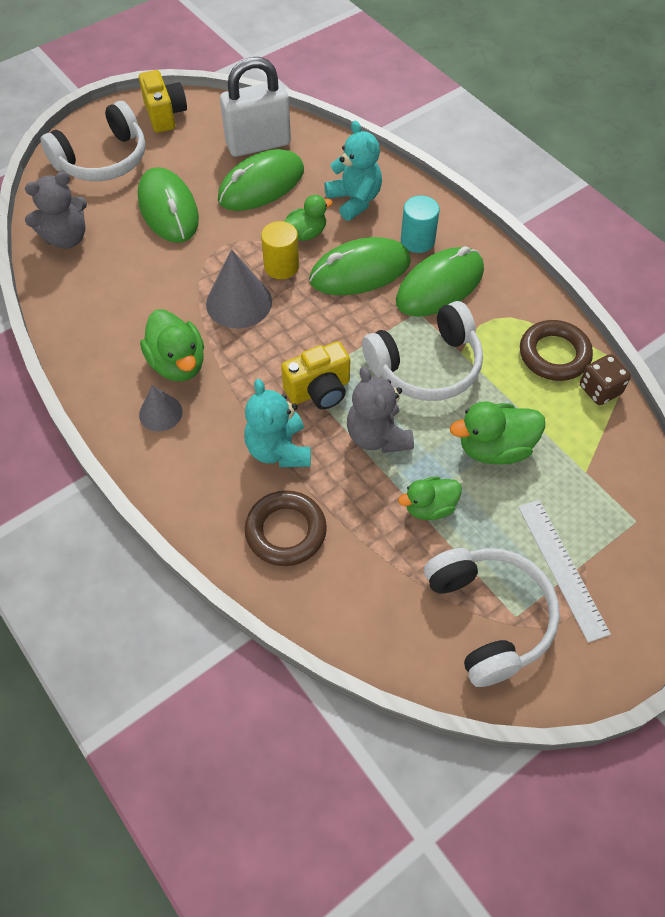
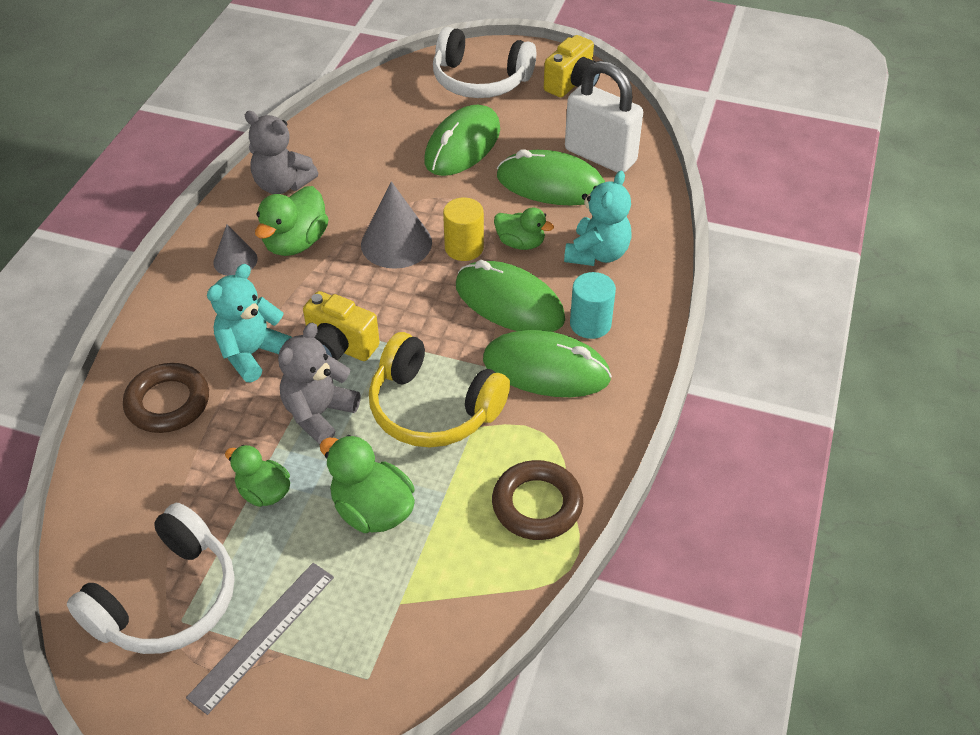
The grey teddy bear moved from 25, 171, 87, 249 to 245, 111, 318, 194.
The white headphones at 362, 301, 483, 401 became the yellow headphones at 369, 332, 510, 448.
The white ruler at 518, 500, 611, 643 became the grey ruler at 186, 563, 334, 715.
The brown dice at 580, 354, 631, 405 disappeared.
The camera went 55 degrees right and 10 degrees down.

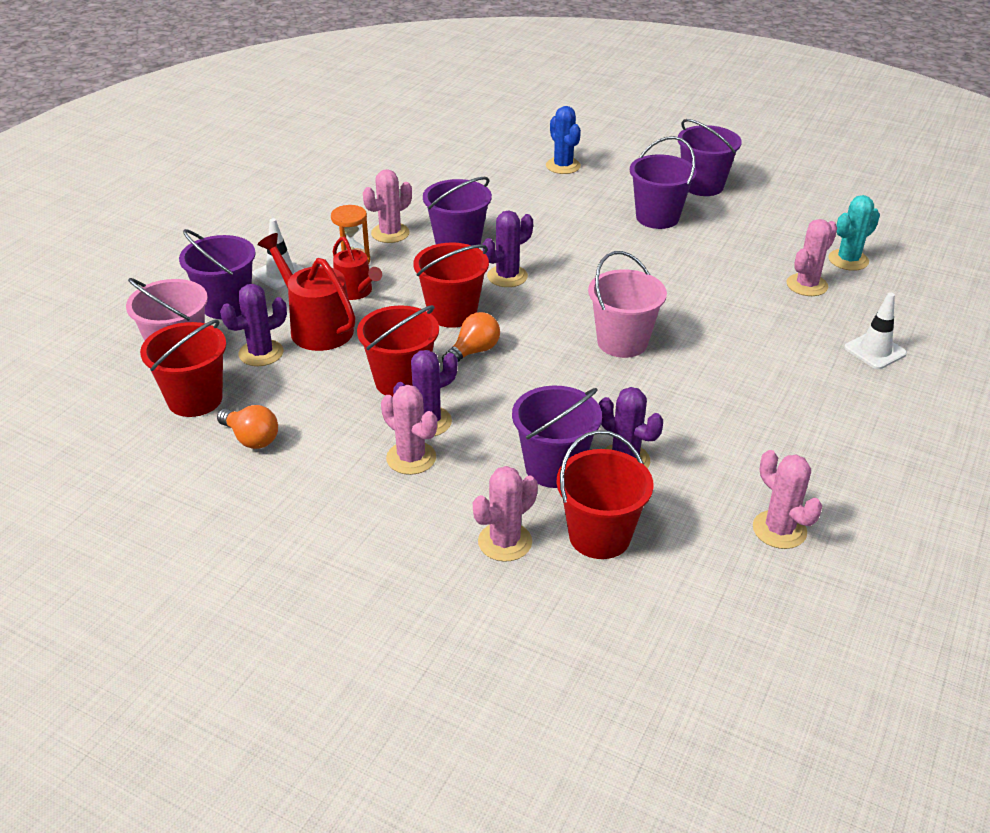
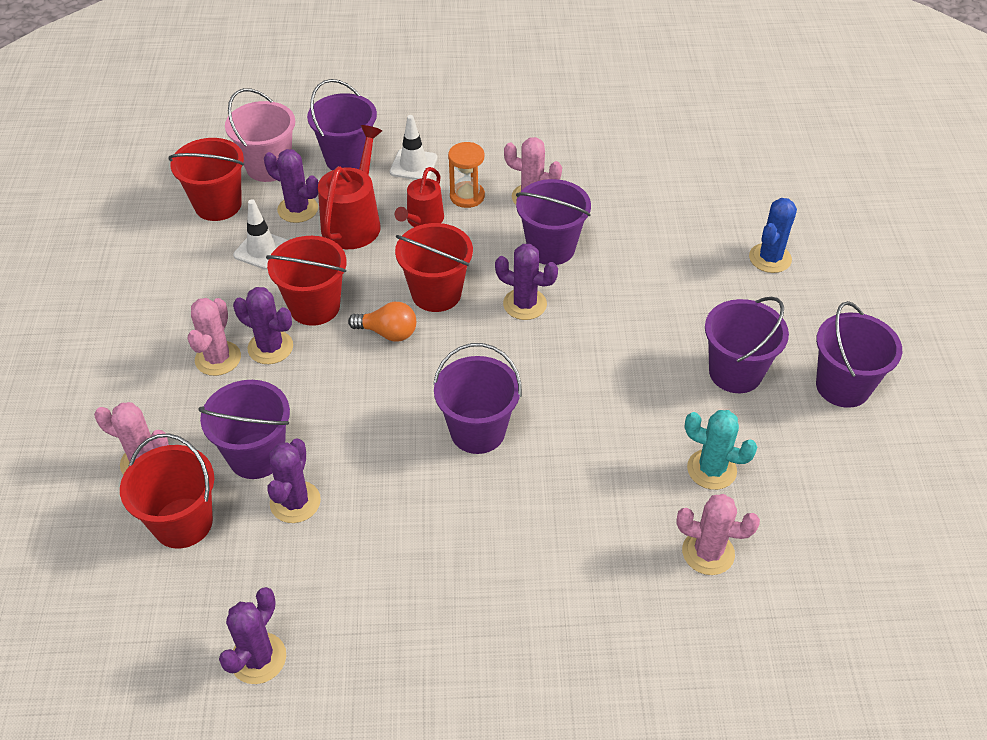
The orange light bulb at 217, 405, 278, 449 disappeared.
The pink bucket at 588, 251, 667, 358 became the purple bucket at 433, 343, 522, 454.
The pink cactus at 753, 450, 822, 549 became the purple cactus at 219, 587, 286, 684.
The turquoise cactus moved from 828, 195, 880, 271 to 685, 410, 757, 490.
The white traffic cone moved from 844, 292, 907, 369 to 233, 199, 288, 270.
The camera went 60 degrees right and 10 degrees up.

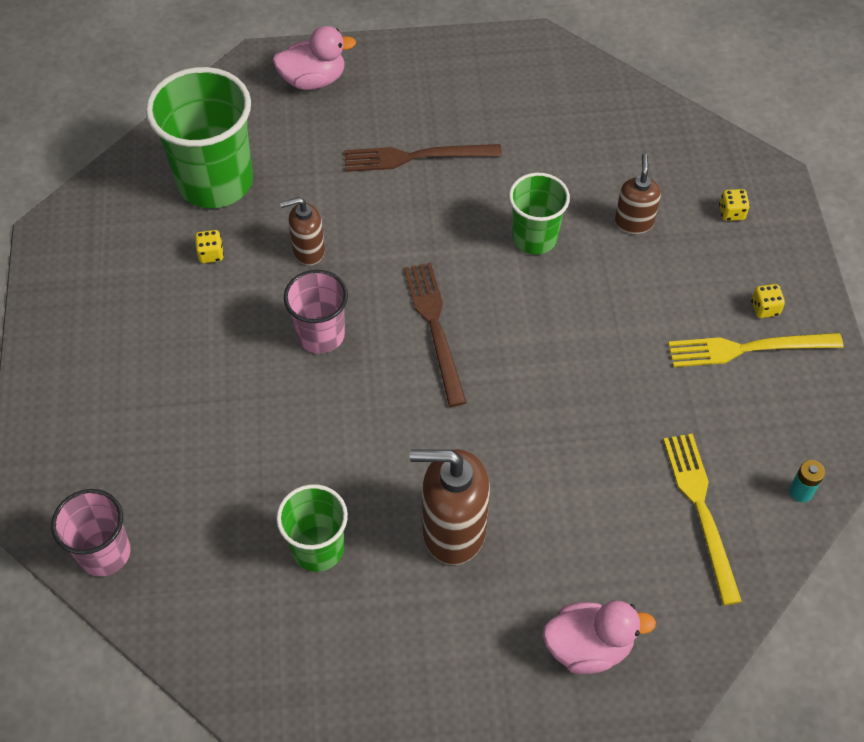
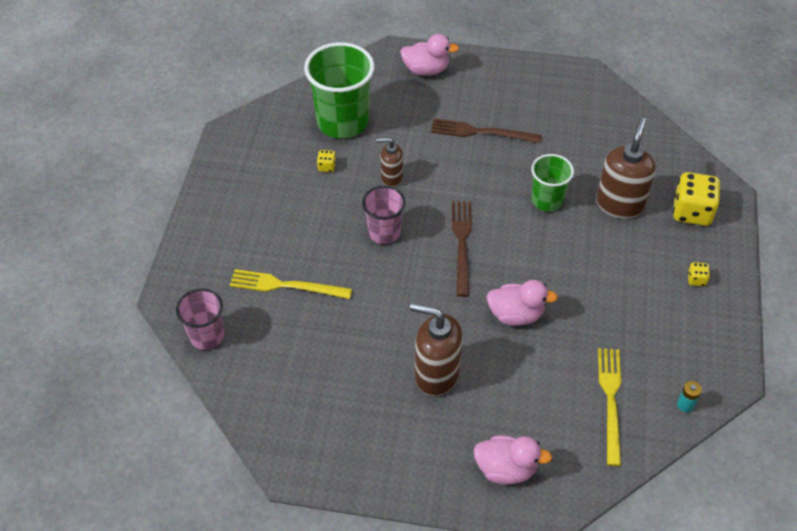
The green cup at 276, 484, 348, 572 disappeared.
The brown soap dispenser at 615, 154, 661, 234 changed to 1.74 times the size.
The yellow fork moved from 668, 333, 844, 367 to 230, 269, 352, 299.
The yellow dice at 719, 189, 750, 221 changed to 2.24 times the size.
The pink duck at 486, 280, 558, 326 appeared.
The camera went 15 degrees right and 5 degrees down.

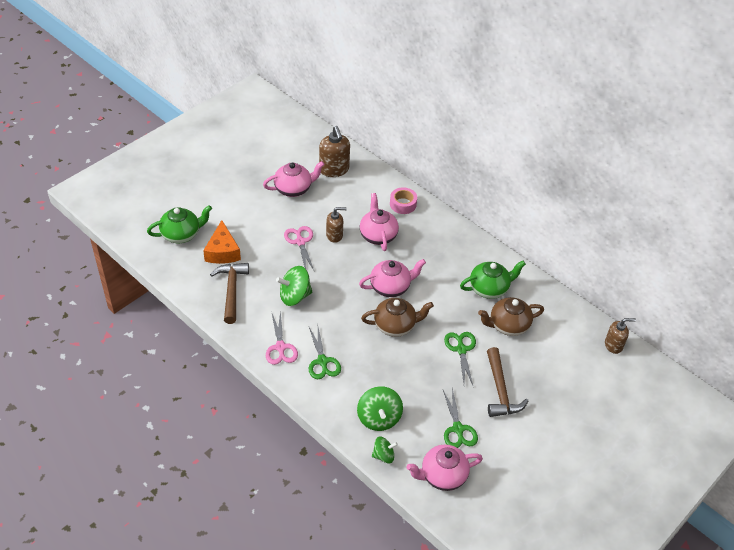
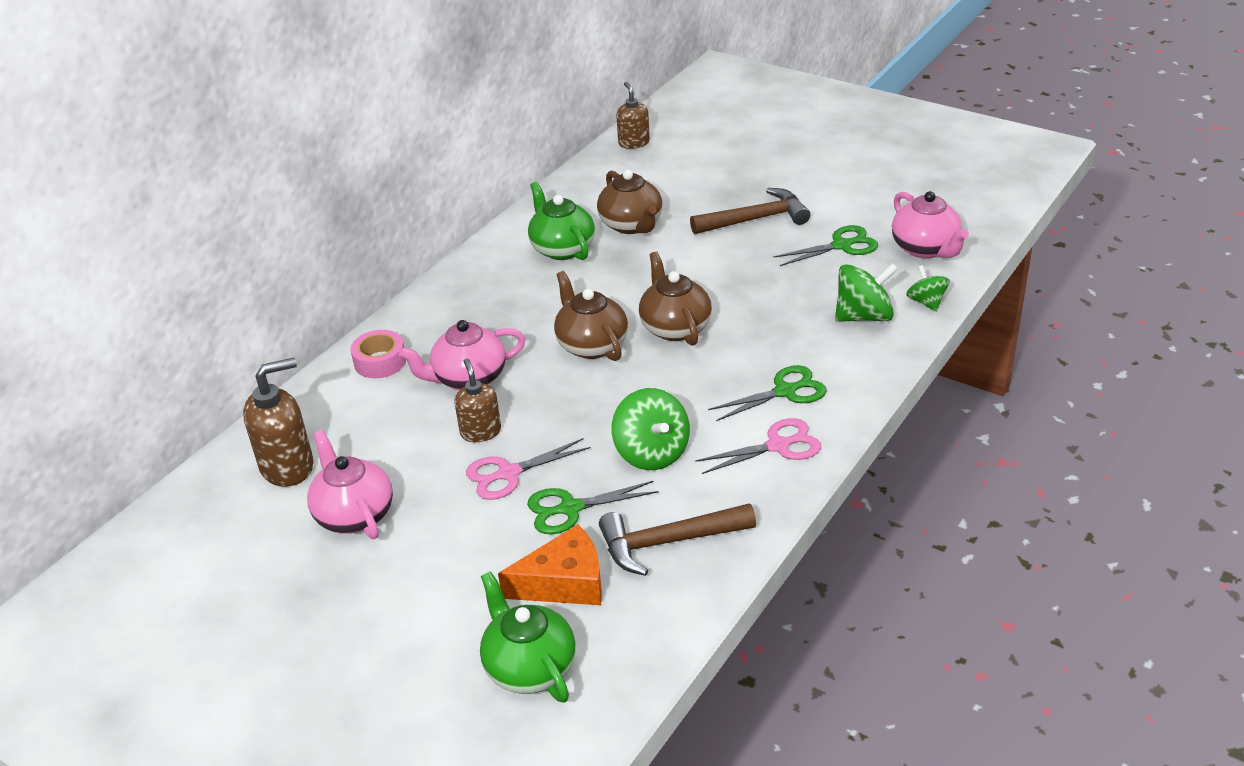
The pink teapot at 359, 259, 426, 297 became the brown teapot at 554, 271, 628, 361.
The green scissors moved from 444, 332, 476, 385 to 527, 481, 659, 534.
The camera went 95 degrees left and 10 degrees down.

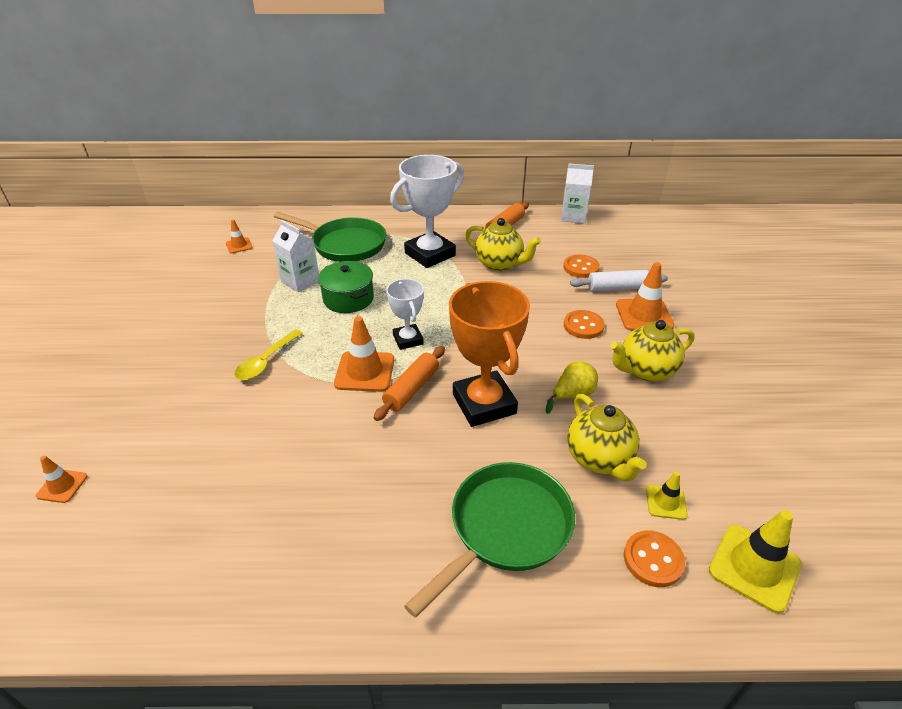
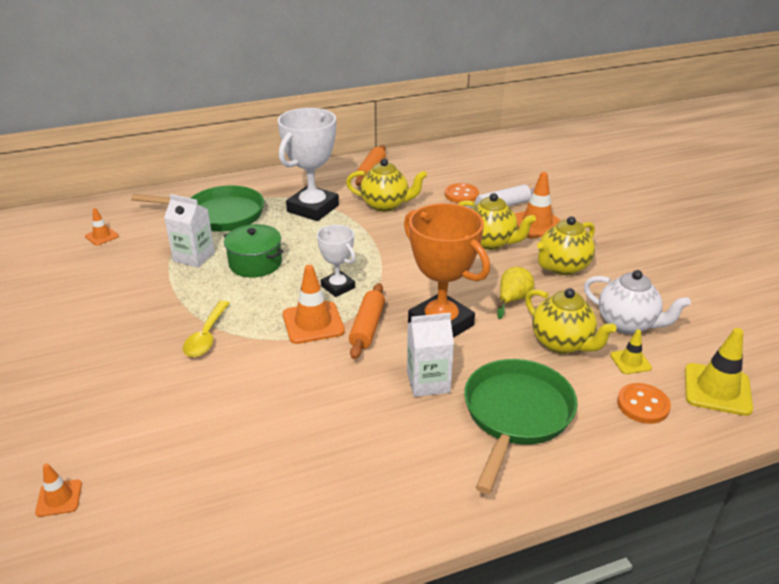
The white carton moved from 561, 163, 594, 223 to 407, 313, 454, 397.
The orange button at 564, 310, 605, 339 was replaced by the yellow teapot at 457, 193, 536, 250.
The white teapot at 584, 270, 691, 334 appeared.
The camera went 20 degrees left and 5 degrees down.

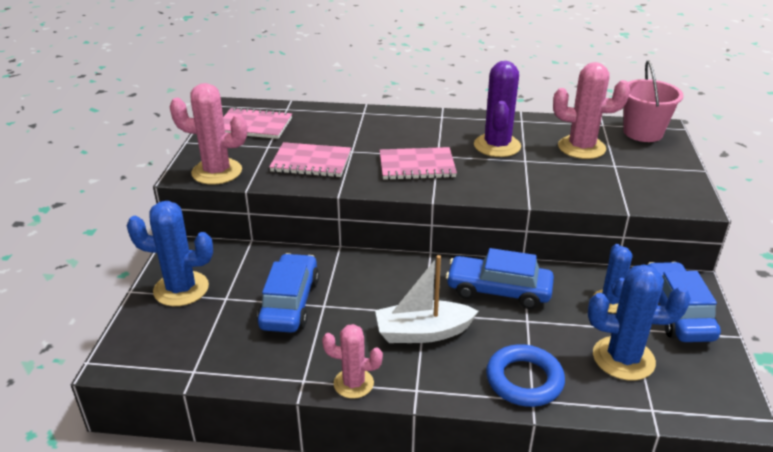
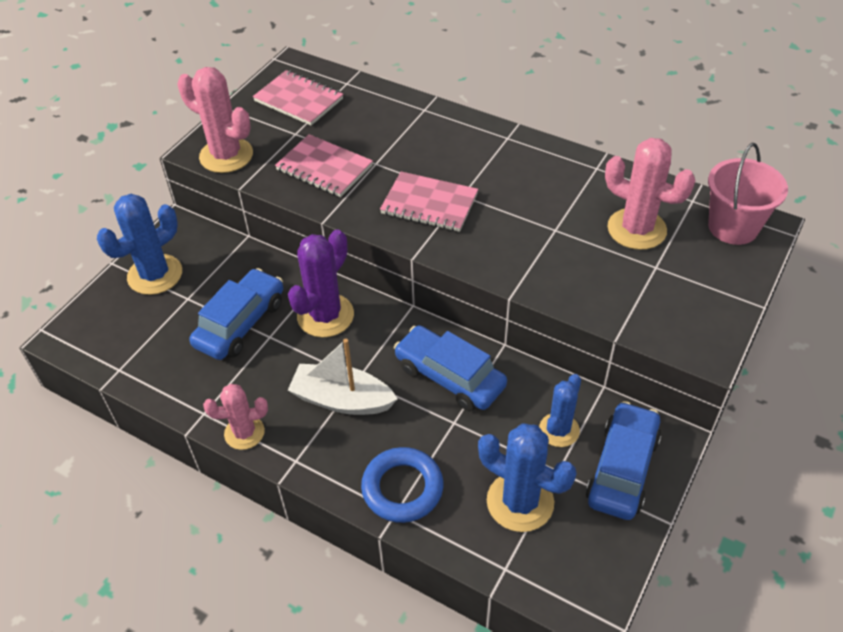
The blue cactus at 126, 201, 213, 306 turned 75 degrees counterclockwise.
The pink cactus at 322, 324, 383, 399 turned 45 degrees counterclockwise.
The purple cactus moved from 474, 61, 521, 157 to 288, 229, 354, 338.
The camera went 25 degrees right and 15 degrees up.

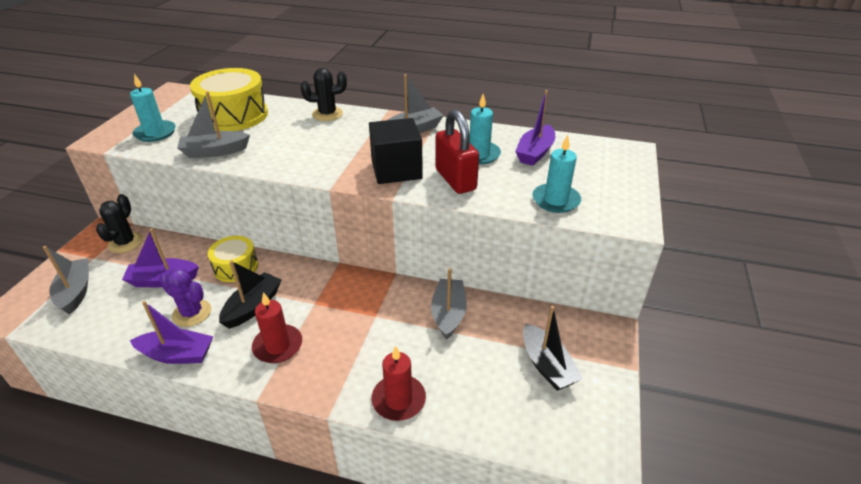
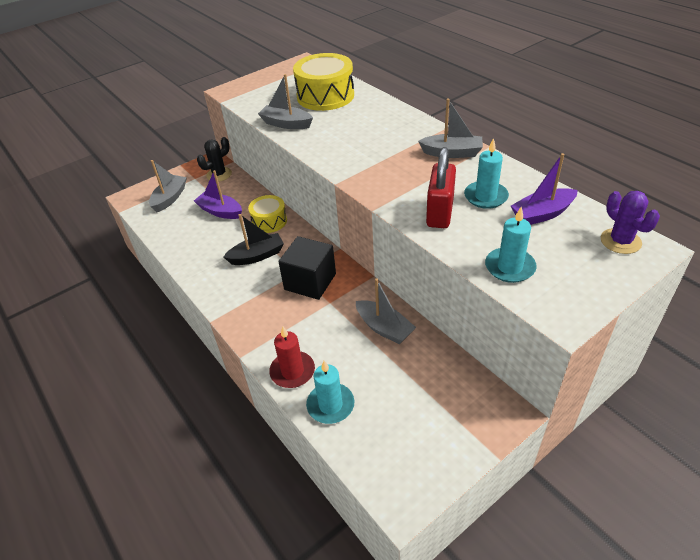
The turquoise candle moved from 130, 74, 176, 142 to 306, 361, 354, 424.
The purple boat at 130, 301, 213, 364 disappeared.
The purple cactus moved from 159, 268, 211, 327 to 601, 191, 660, 254.
The red candle at 252, 292, 302, 363 disappeared.
The black cactus at 301, 68, 347, 121 disappeared.
The black cube moved from 369, 118, 423, 184 to 278, 236, 336, 300.
The grey boat at 431, 268, 467, 340 turned 90 degrees clockwise.
The black boat at 523, 306, 583, 391 disappeared.
The camera went 40 degrees right and 5 degrees up.

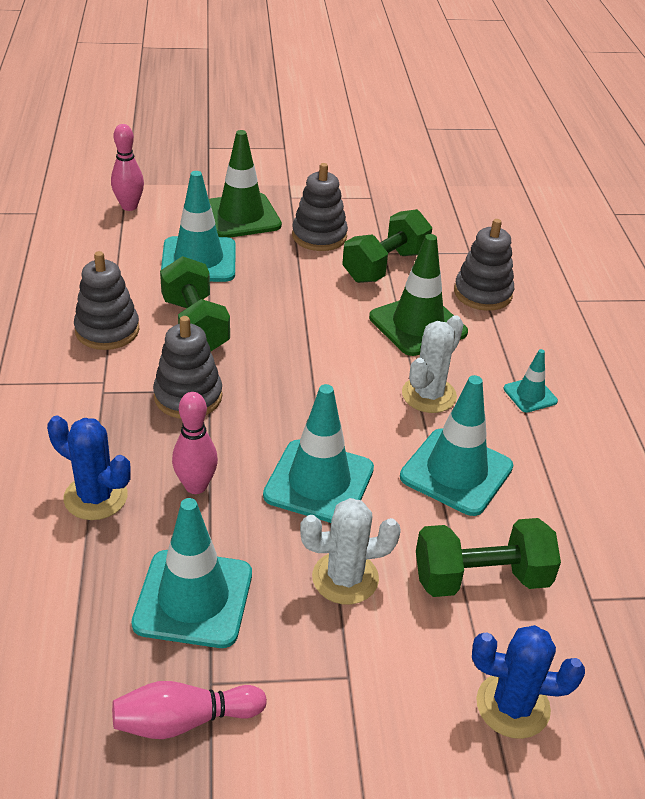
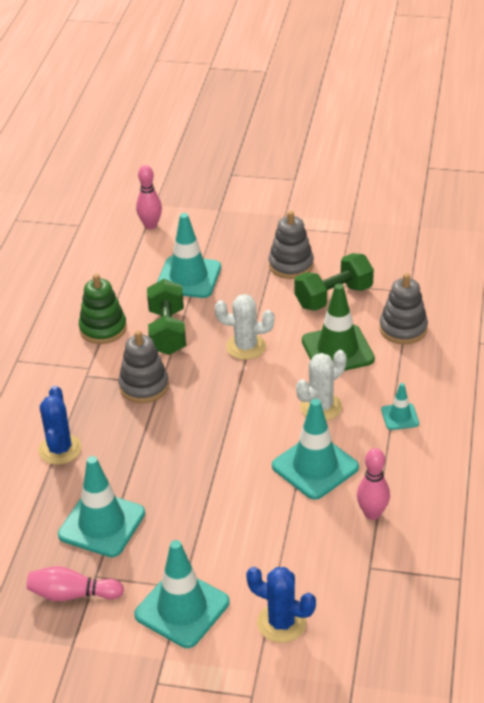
The blue cactus at 47, 416, 131, 520 turned 45 degrees clockwise.
The grey stacking toy at 74, 251, 139, 350 became the green stacking toy at 79, 274, 127, 344.
The pink bowling pin moved from 172, 392, 218, 494 to 357, 448, 390, 520.
The green traffic cone at 209, 130, 282, 238 disappeared.
The turquoise traffic cone moved from 263, 384, 374, 523 to 134, 540, 230, 648.
The white cactus moved from 300, 498, 401, 605 to 215, 294, 274, 360.
The green dumbbell at 416, 518, 561, 597 disappeared.
The camera went 20 degrees right and 0 degrees up.

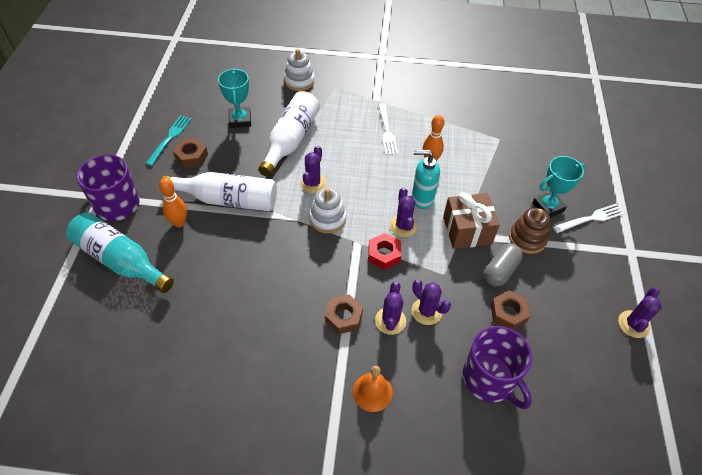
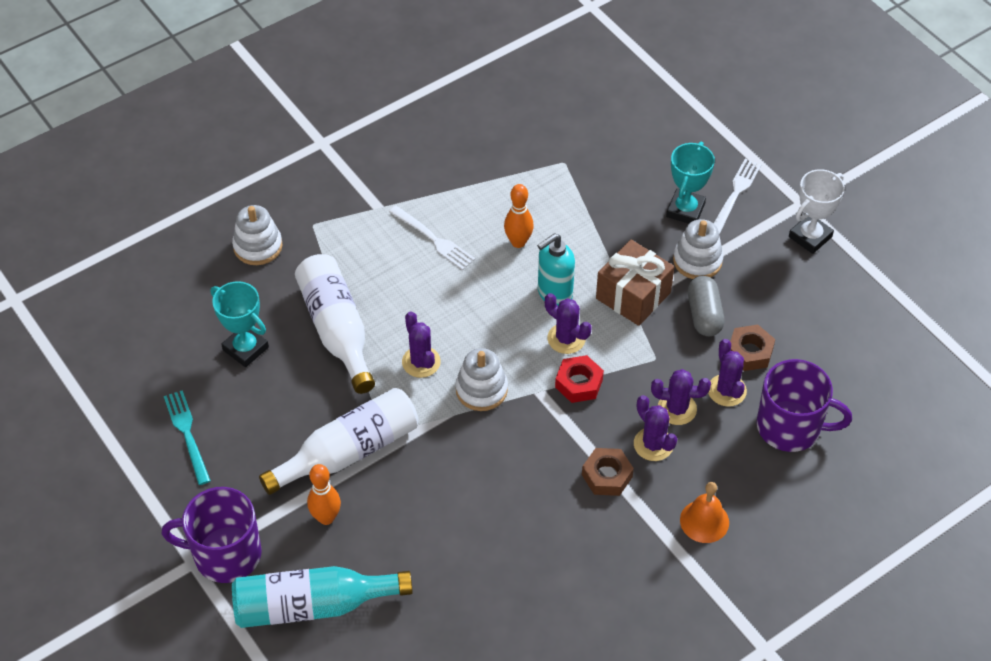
The brown nut at 173, 138, 208, 168 disappeared.
The brown stacking toy at 509, 208, 550, 254 became the white stacking toy at 673, 219, 723, 279.
The purple cactus moved from 618, 287, 662, 338 to 708, 339, 747, 407.
The white trophy at 789, 169, 845, 254 appeared.
The camera went 40 degrees left and 0 degrees up.

